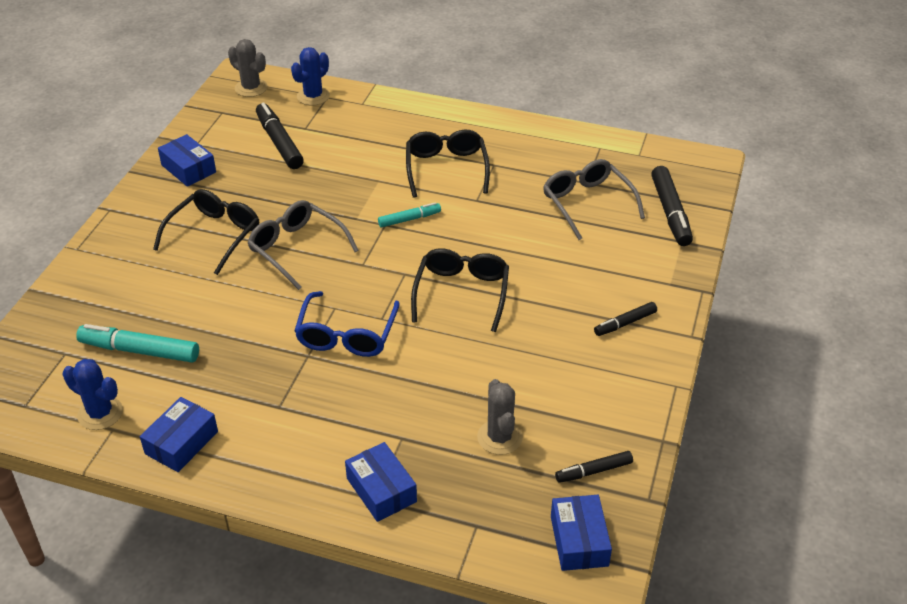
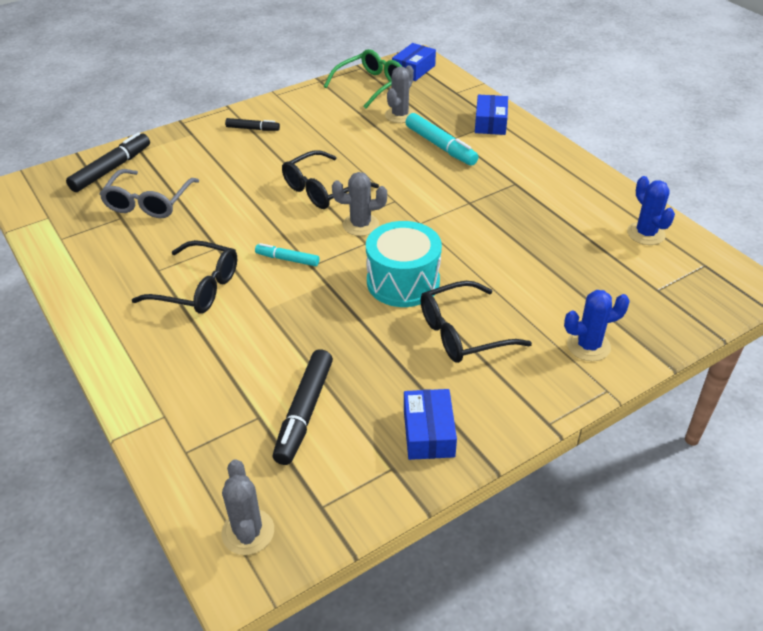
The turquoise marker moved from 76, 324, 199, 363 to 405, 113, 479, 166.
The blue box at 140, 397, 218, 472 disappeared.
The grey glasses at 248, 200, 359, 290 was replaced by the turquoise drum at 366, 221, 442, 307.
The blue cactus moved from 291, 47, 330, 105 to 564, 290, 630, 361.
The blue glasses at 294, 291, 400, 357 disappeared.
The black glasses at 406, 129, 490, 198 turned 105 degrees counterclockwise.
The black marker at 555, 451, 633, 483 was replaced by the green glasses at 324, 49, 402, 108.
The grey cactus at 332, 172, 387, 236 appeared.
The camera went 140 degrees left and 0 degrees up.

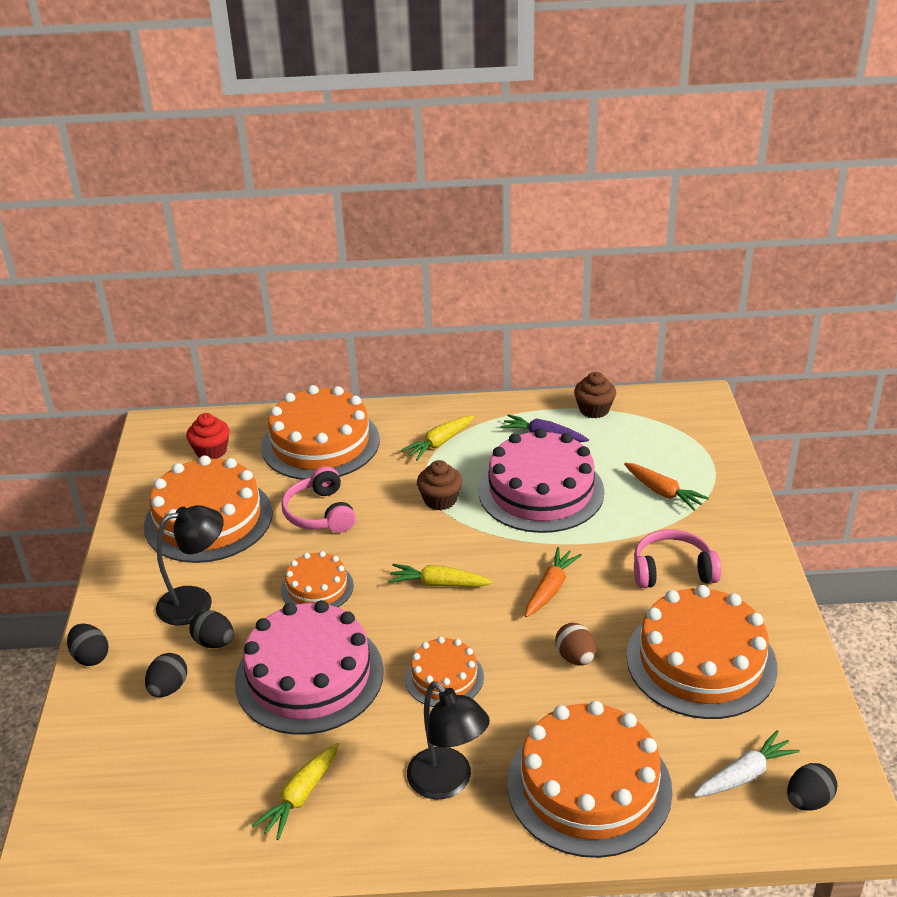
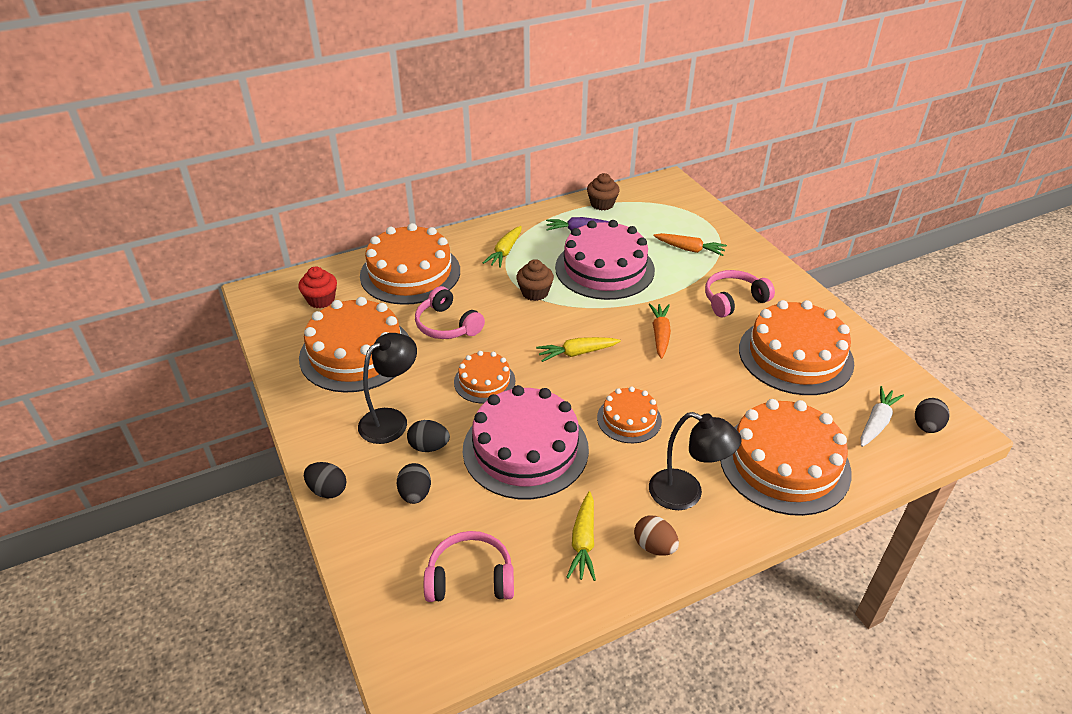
The brown egg moved from 555, 623, 596, 666 to 634, 516, 679, 556.
The pink headphones at 424, 531, 514, 602 appeared.
The camera went 25 degrees left and 5 degrees up.

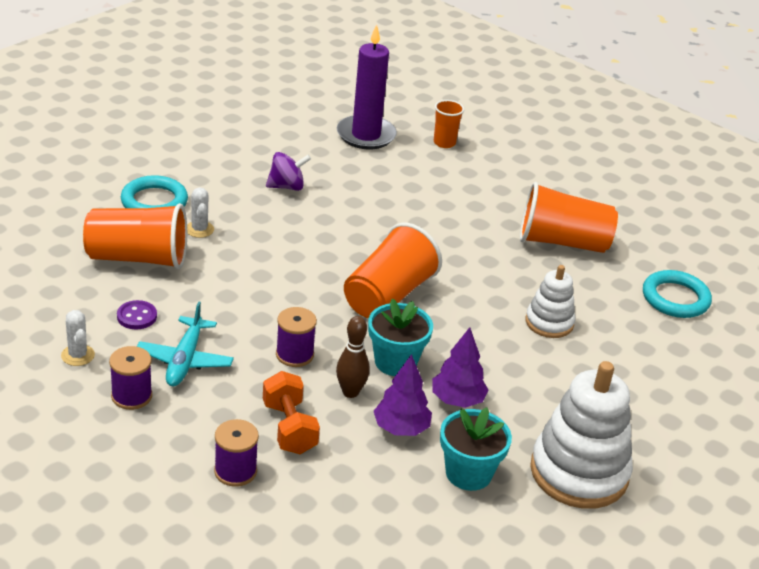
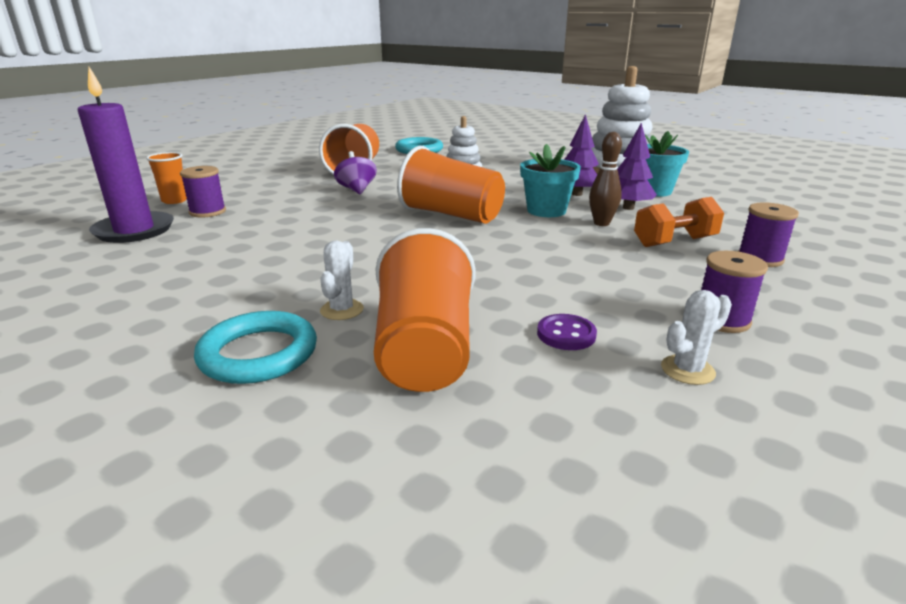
The turquoise plane at 137, 301, 234, 386 disappeared.
The white cactus at 187, 187, 214, 238 turned 60 degrees counterclockwise.
The purple spinning top moved from 266, 152, 311, 191 to 334, 151, 377, 194.
The purple spool moved from 276, 307, 317, 367 to 180, 166, 226, 218.
The camera went 90 degrees left and 10 degrees down.

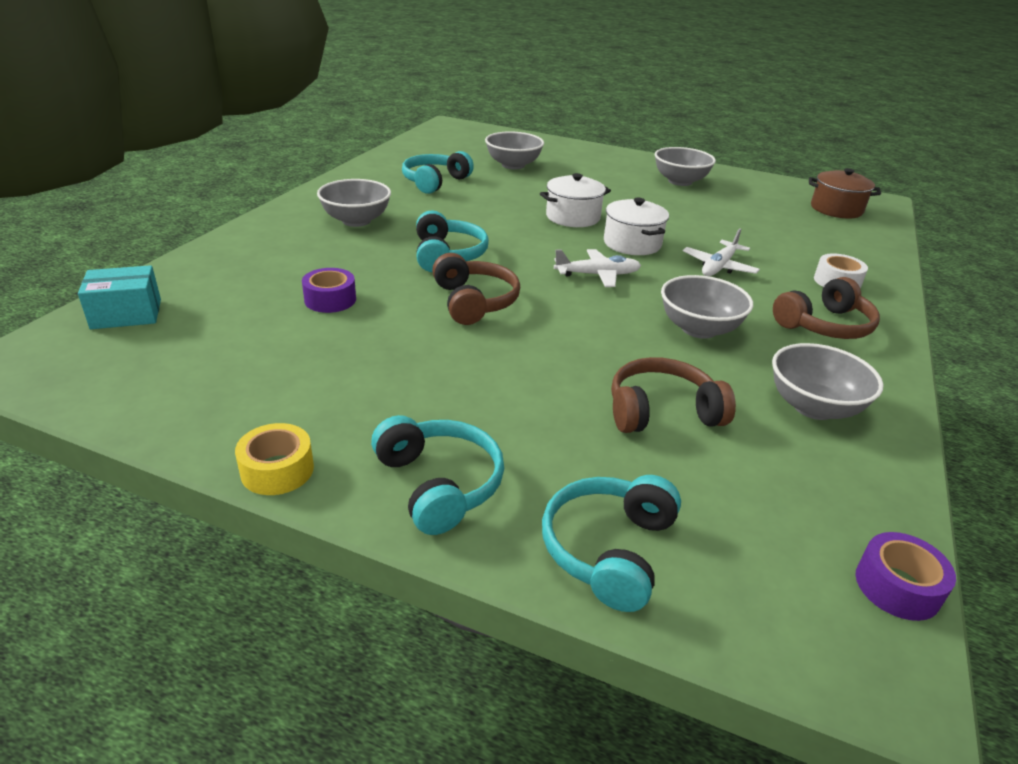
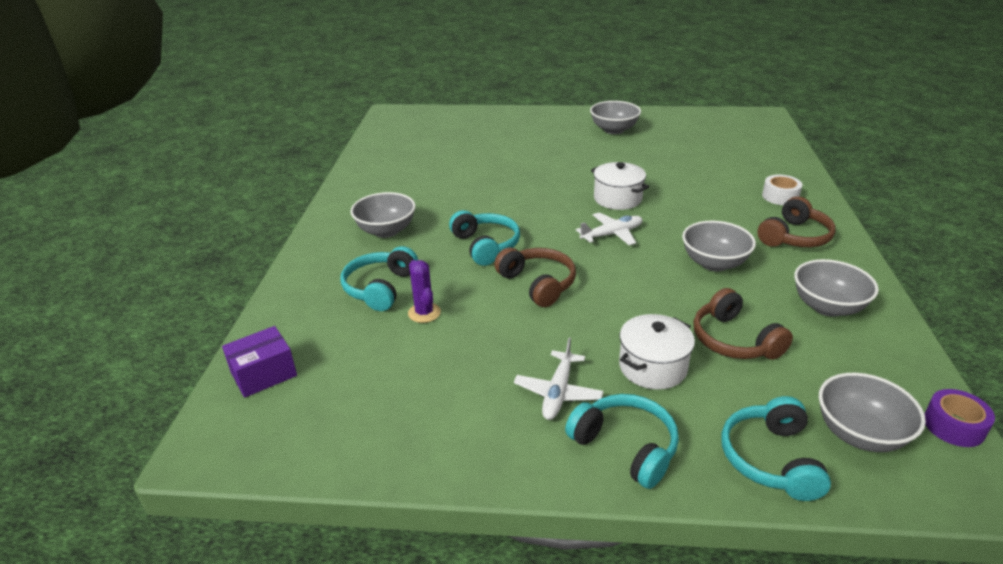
The turquoise box at 78, 265, 161, 329 became the purple box at 222, 326, 297, 398.
The yellow tape at 235, 423, 314, 495 disappeared.
The purple tape at 302, 268, 356, 313 was replaced by the purple cactus at 408, 260, 441, 323.
The turquoise headphones moved from 402, 151, 474, 194 to 340, 246, 418, 311.
The grey bowl moved from 485, 131, 544, 169 to 819, 373, 926, 452.
The white pot moved from 540, 173, 611, 227 to 619, 314, 695, 390.
The brown headphones at 611, 357, 736, 433 turned 90 degrees counterclockwise.
The white plane moved from 683, 228, 760, 276 to 514, 338, 603, 420.
The brown pot at 809, 168, 881, 218 disappeared.
The camera went 15 degrees left and 0 degrees up.

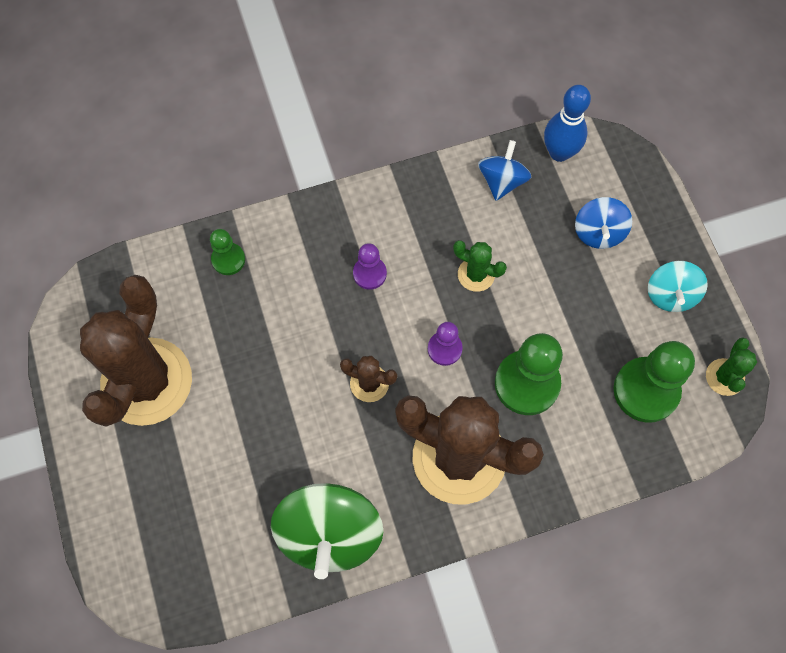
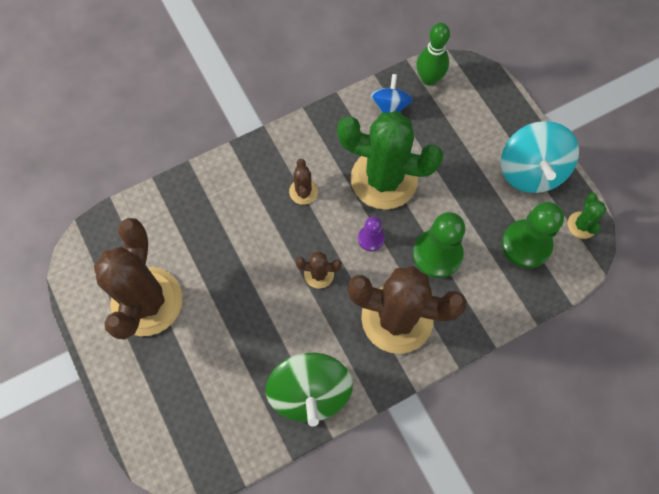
The green pawn at 210, 229, 245, 275 disappeared.
The purple pawn at 353, 243, 387, 290 was replaced by the brown cactus at 289, 159, 318, 205.
The green cactus at 453, 240, 507, 292 changed to 2.34 times the size.
The blue bowling pin at 544, 85, 591, 162 became the green bowling pin at 417, 23, 450, 86.
The blue spinning top at 575, 197, 632, 249 disappeared.
The turquoise spinning top at 648, 261, 708, 312 changed to 1.75 times the size.
The camera went 10 degrees left and 0 degrees up.

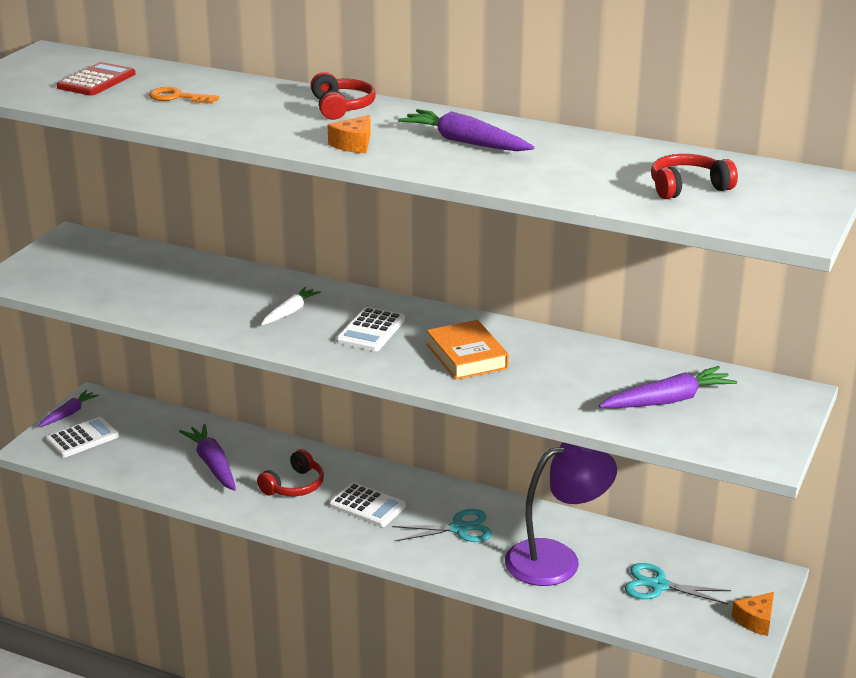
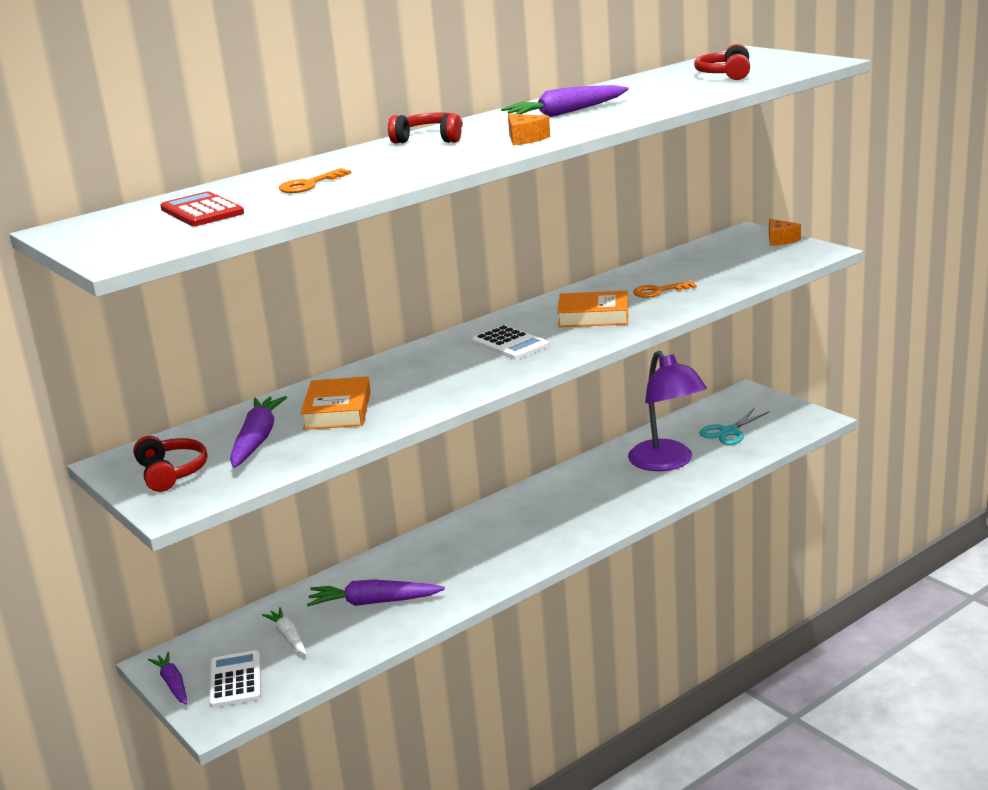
The red headphones moved from 257, 449, 324, 496 to 133, 436, 207, 492.
The white carrot moved from 261, 287, 321, 325 to 262, 607, 307, 655.
The white calculator at 329, 482, 406, 527 disappeared.
The turquoise scissors at 392, 509, 492, 542 disappeared.
The purple lamp at 505, 443, 617, 586 turned 150 degrees clockwise.
The purple carrot moved from 599, 366, 737, 408 to 230, 396, 287, 468.
The orange cheese moved from 732, 592, 774, 636 to 769, 219, 801, 246.
The orange book at 300, 376, 371, 430 appeared.
The orange key at 633, 281, 697, 298 appeared.
The camera went 60 degrees left and 5 degrees down.

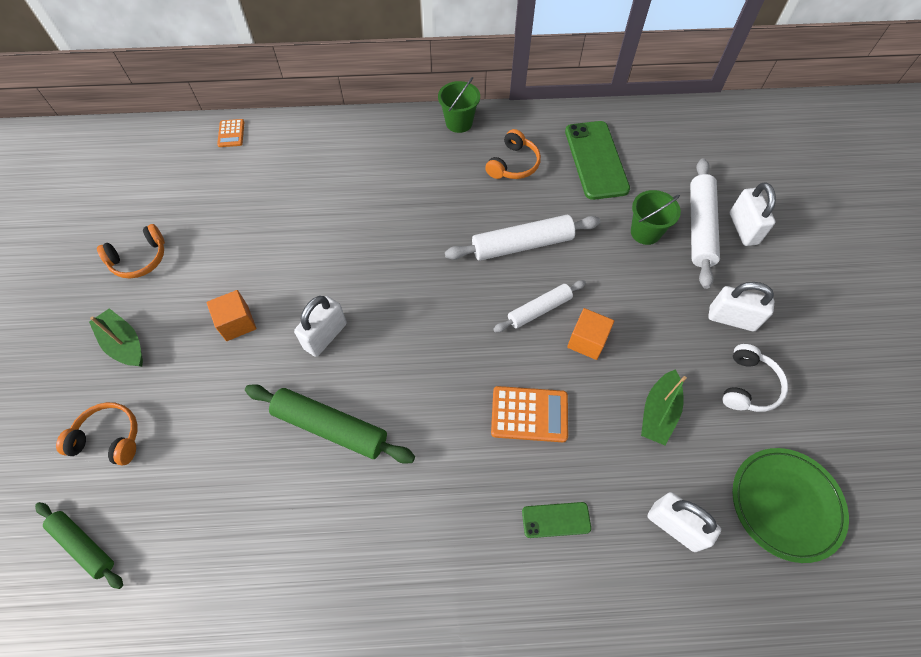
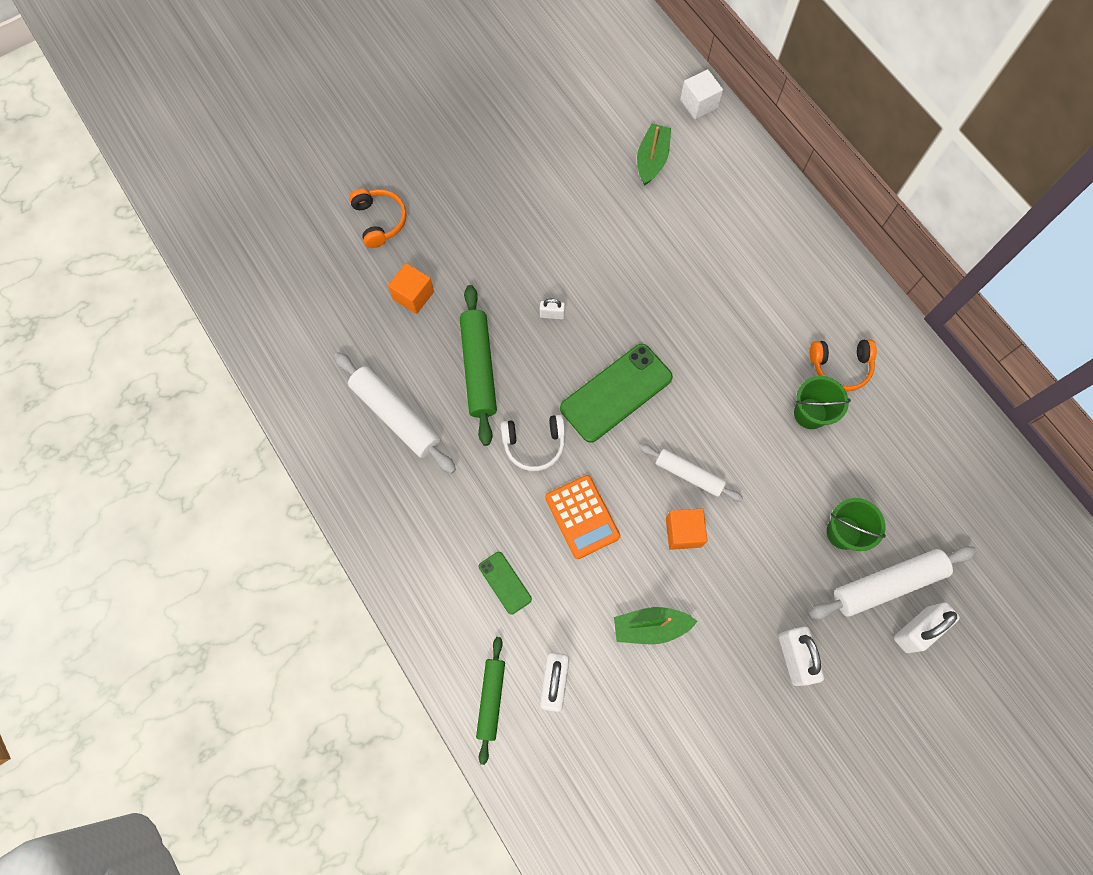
The green rolling pin moved from 35, 502, 123, 589 to 476, 637, 505, 765.
The green boat moved from 89, 308, 143, 367 to 637, 123, 671, 186.
The orange headphones at 97, 224, 165, 278 disappeared.
The orange cube moved from 207, 290, 256, 341 to 388, 263, 434, 314.
The orange calculator at 217, 119, 244, 147 was replaced by the white cube at 680, 69, 723, 119.
The white padlock at 294, 296, 347, 357 changed to 0.52 times the size.
The green bucket moved from 438, 77, 480, 133 to 794, 376, 851, 429.
The white rolling pin moved from 445, 215, 601, 261 to 334, 352, 456, 474.
The green phone moved from 565, 121, 630, 200 to 560, 344, 673, 443.
The white headphones moved from 722, 344, 788, 412 to 501, 415, 565, 471.
The green plate at 732, 448, 849, 563 disappeared.
The camera went 60 degrees right and 10 degrees up.

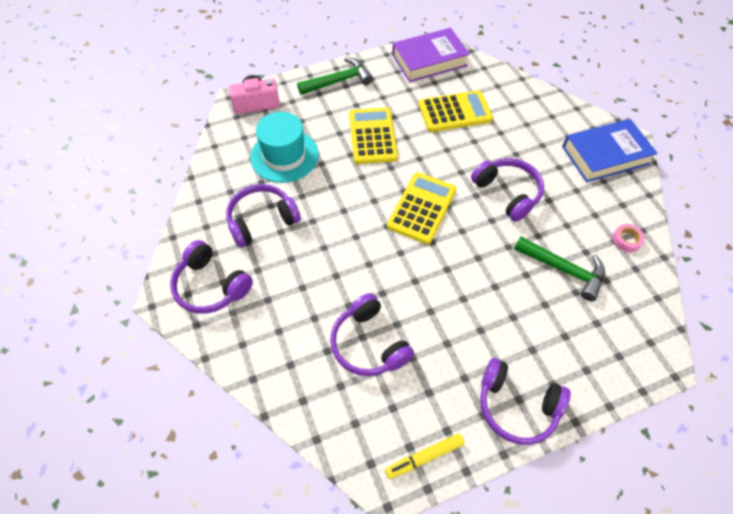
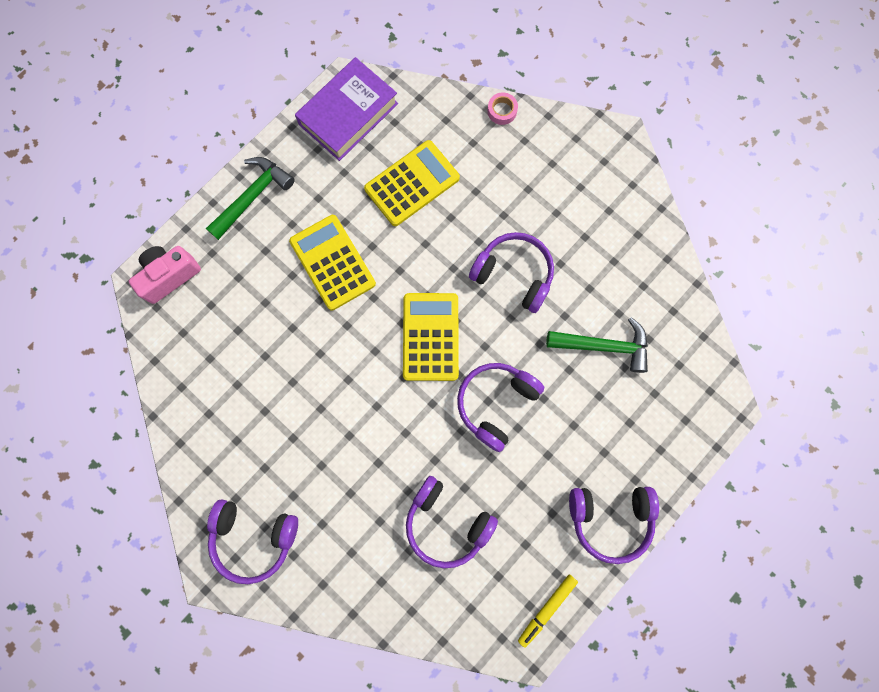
The purple headphones moved from 226, 184, 301, 247 to 457, 363, 544, 452.
The turquoise hat at 250, 112, 319, 183 disappeared.
The blue book at 562, 119, 658, 182 disappeared.
The pink tape moved from 612, 224, 645, 252 to 487, 92, 518, 125.
The camera went 25 degrees left and 20 degrees up.

